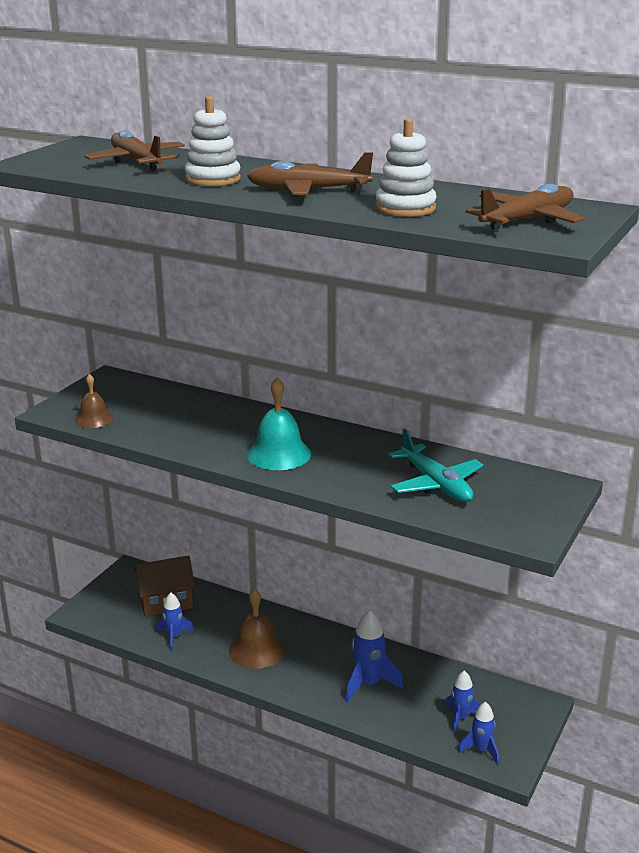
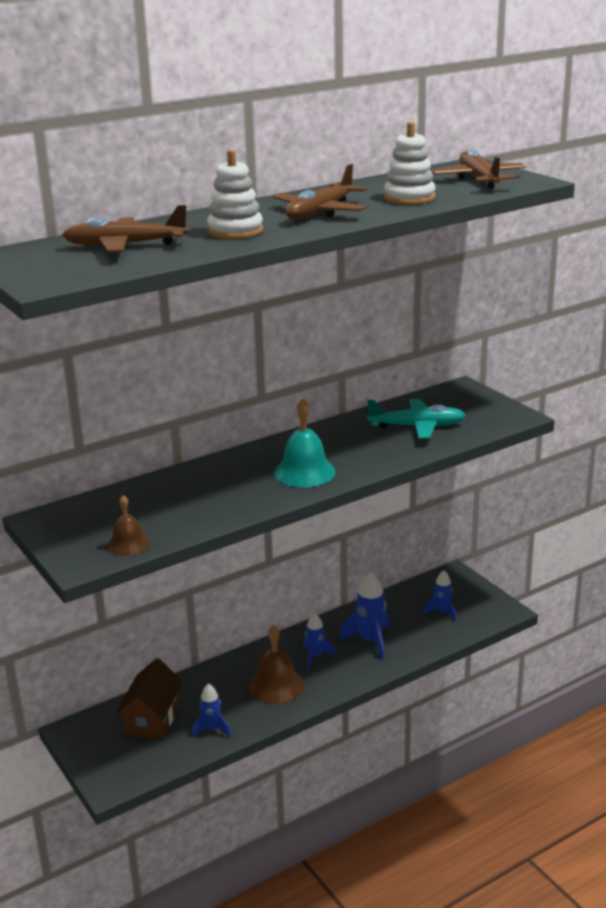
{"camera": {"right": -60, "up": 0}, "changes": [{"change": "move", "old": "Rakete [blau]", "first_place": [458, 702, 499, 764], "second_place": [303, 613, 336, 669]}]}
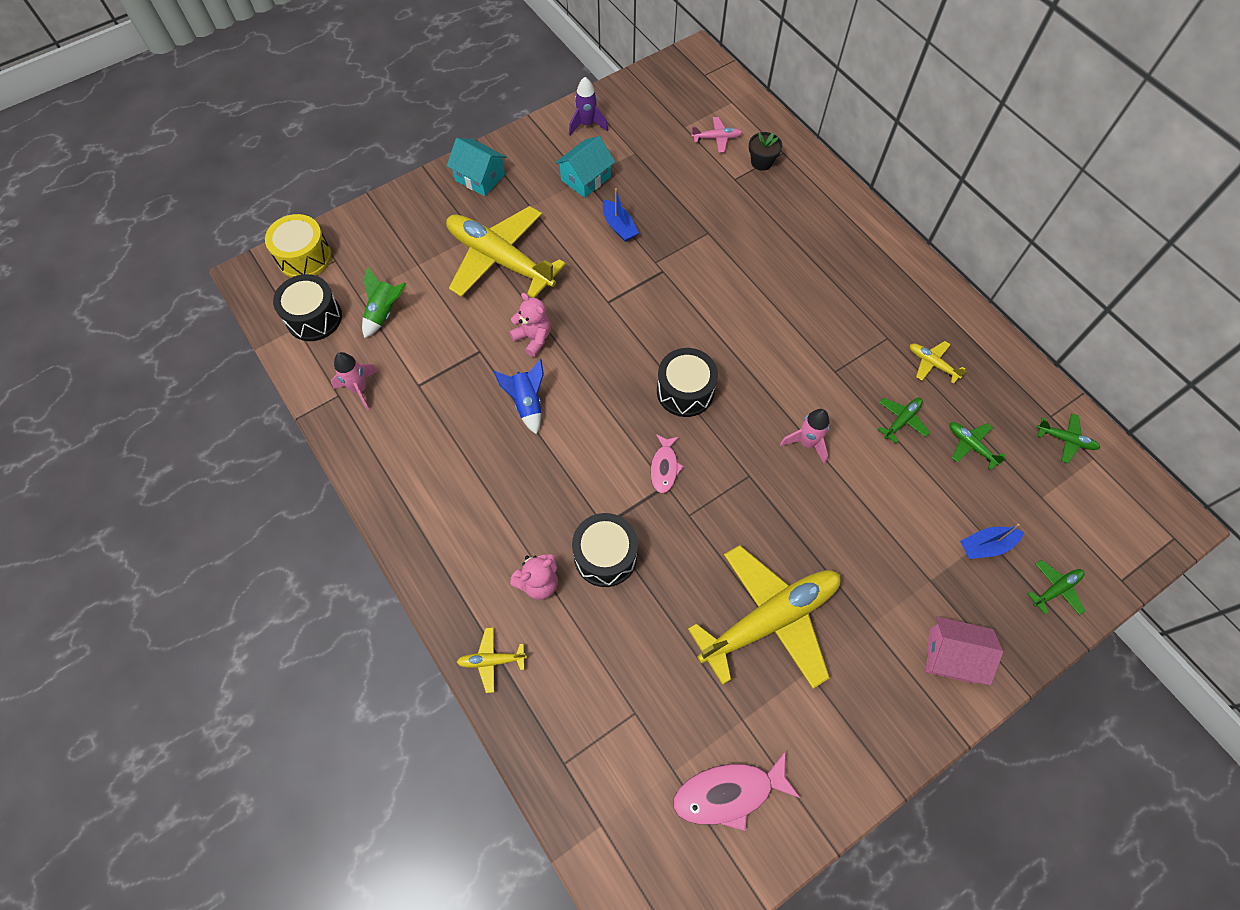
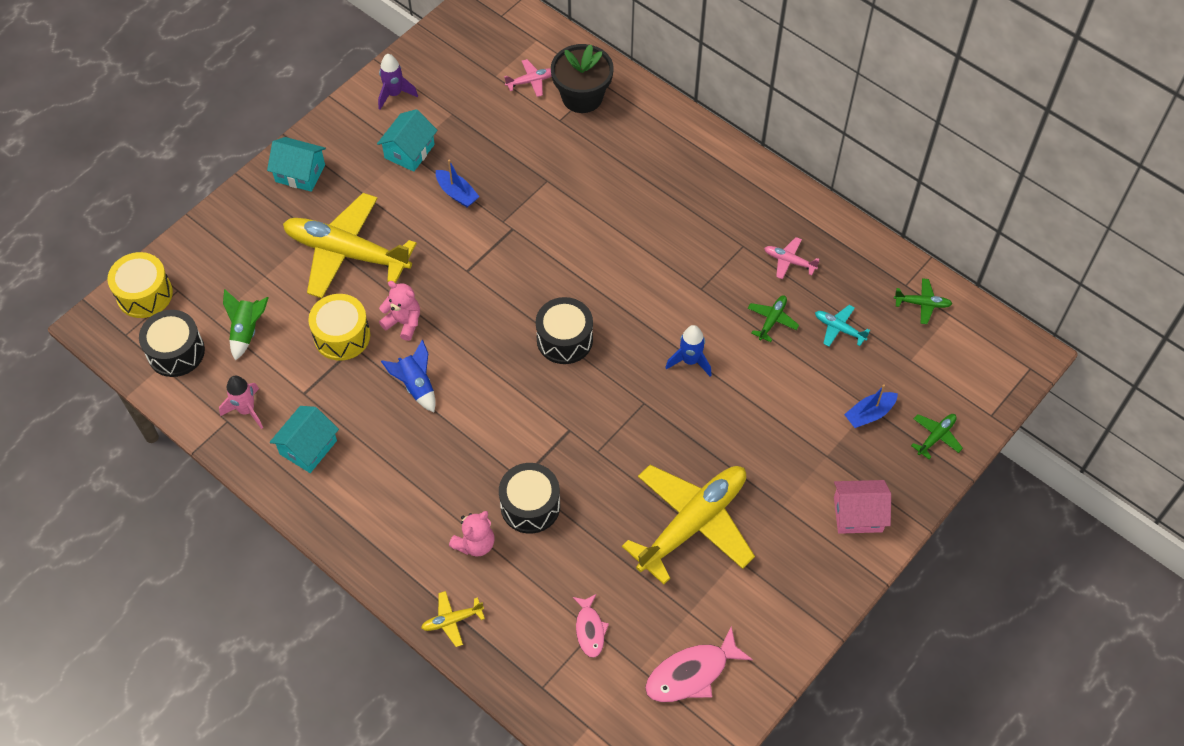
{"camera": {"right": -15, "up": -5}, "changes": [{"change": "resize", "old": "Blumentopf [schwarz]", "first_place": [749, 132, 782, 171], "second_place": [551, 44, 614, 113], "factor": 1.83}, {"change": "recolor", "old": "Flugzeug [gelb]", "new": "Flugzeug [rosa]", "first_place": [910, 341, 966, 384], "second_place": [764, 237, 820, 279]}, {"change": "recolor", "old": "Rakete [rosa]", "new": "Rakete [blau]", "first_place": [780, 409, 830, 464], "second_place": [665, 325, 711, 376]}, {"change": "recolor", "old": "Flugzeug [grün]", "new": "Flugzeug [türkis]", "first_place": [949, 422, 1006, 470], "second_place": [815, 305, 870, 347]}, {"change": "move", "old": "Fisch [rosa]", "first_place": [651, 434, 684, 493], "second_place": [573, 594, 609, 658]}, {"change": "insert", "new": "Trommel [gelb]", "second_place": [308, 294, 370, 360]}, {"change": "insert", "new": "Haus [türkis]", "second_place": [270, 406, 339, 473]}]}
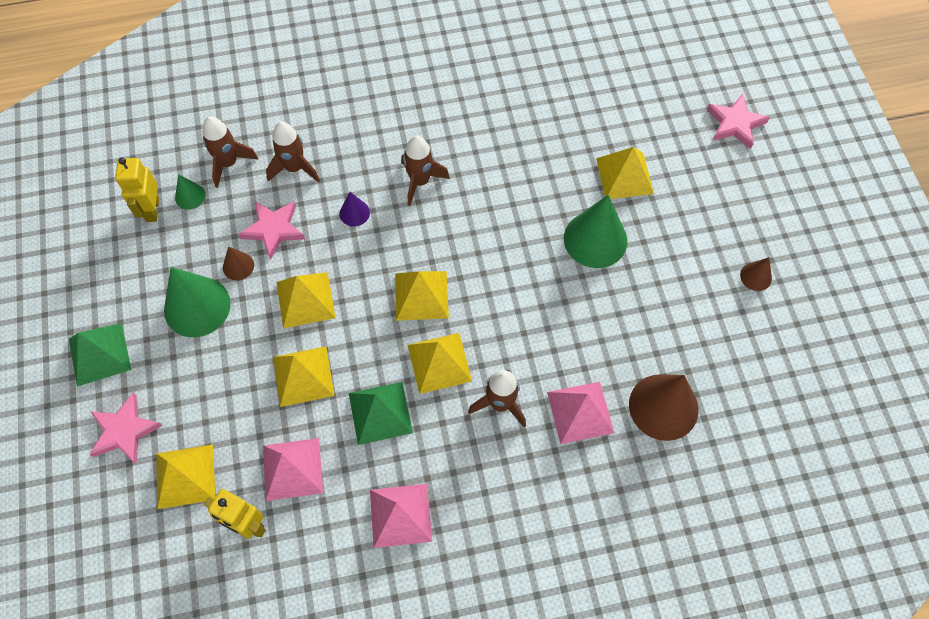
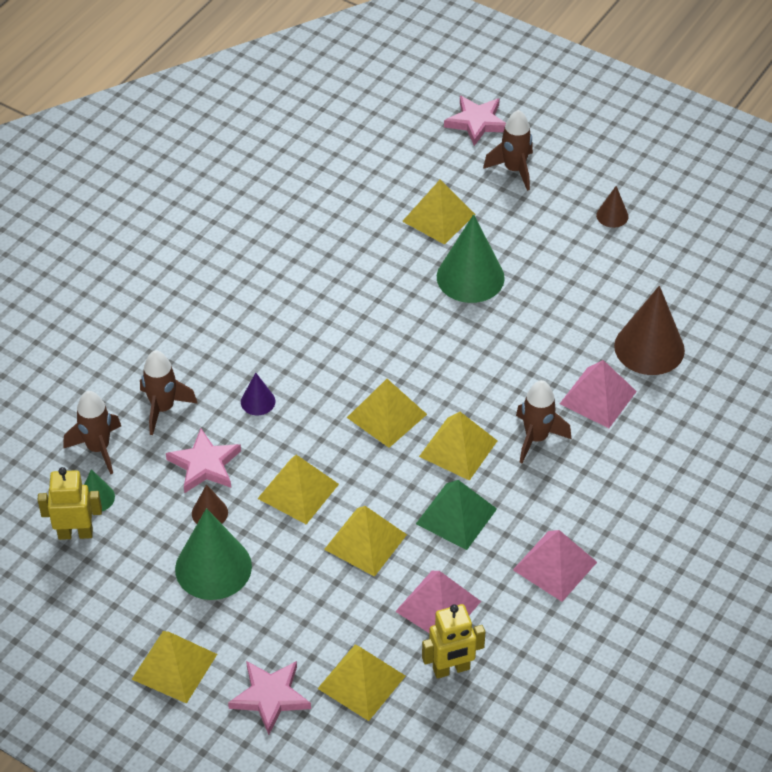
{"camera": {"right": -45, "up": -15}, "changes": [{"change": "move", "old": "Rakete [braun]", "first_place": [401, 135, 450, 206], "second_place": [483, 110, 533, 191]}, {"change": "rotate", "old": "Roboter [gelb]", "first_place": [115, 157, 159, 222], "second_place": [38, 467, 102, 540], "degrees": 135}, {"change": "recolor", "old": "Pyramide [grün]", "new": "Pyramide [gelb]", "first_place": [69, 323, 131, 387], "second_place": [131, 631, 217, 704]}]}
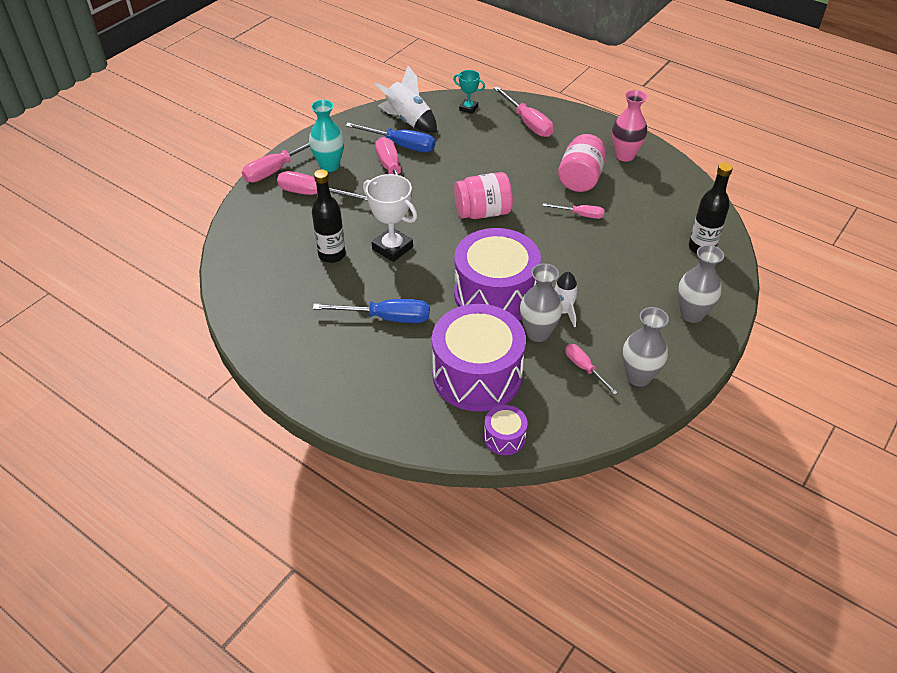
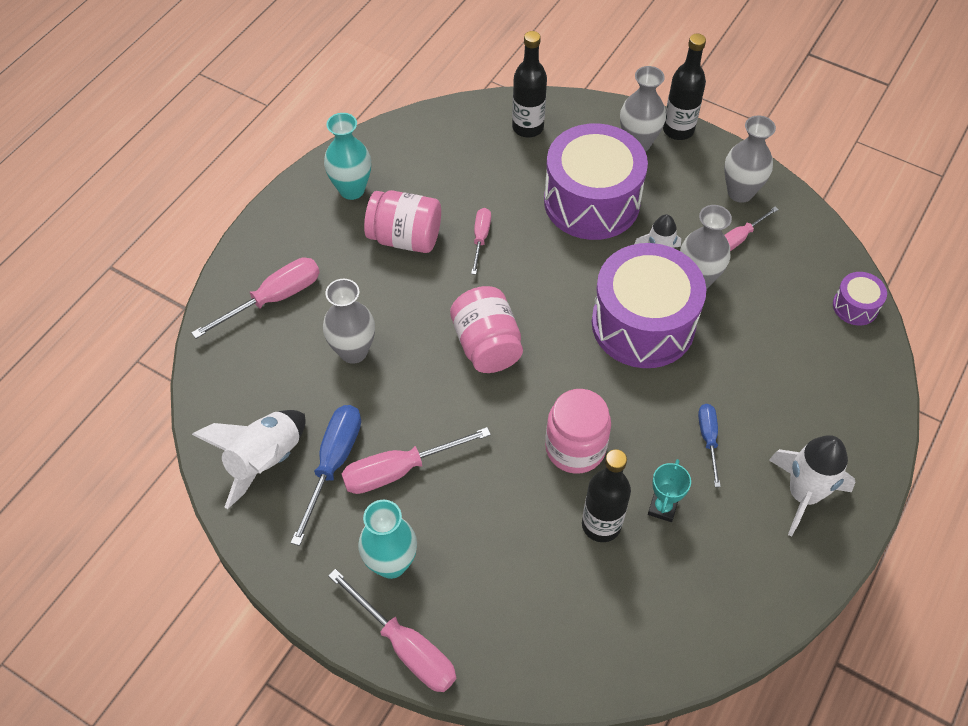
{"camera": {"right": -95, "up": 10}, "changes": [{"change": "move", "old": "Pokal [türkis]", "first_place": [453, 70, 485, 114], "second_place": [648, 459, 691, 522]}, {"change": "recolor", "old": "Vase [rosa]", "new": "Vase [türkis]", "first_place": [612, 90, 647, 162], "second_place": [324, 113, 371, 200]}, {"change": "delete", "old": "Schraubenzieher [rosa]", "first_place": [277, 171, 368, 201]}, {"change": "replace", "old": "Pokal [weiß]", "new": "Einmachglas [rosa]", "first_place": [363, 174, 417, 262], "second_place": [545, 389, 611, 474]}, {"change": "resize", "old": "Schraubenzieher [blau]", "first_place": [313, 299, 430, 323], "second_place": [698, 404, 721, 487], "factor": 0.6}, {"change": "move", "old": "Trommel [lila]", "first_place": [432, 304, 526, 411], "second_place": [544, 123, 648, 240]}, {"change": "insert", "new": "Flasche [schwarz]", "second_place": [663, 34, 706, 140]}, {"change": "insert", "new": "Vase [grau]", "second_place": [323, 279, 375, 364]}, {"change": "insert", "new": "Rakete [weiß]", "second_place": [769, 435, 855, 536]}]}
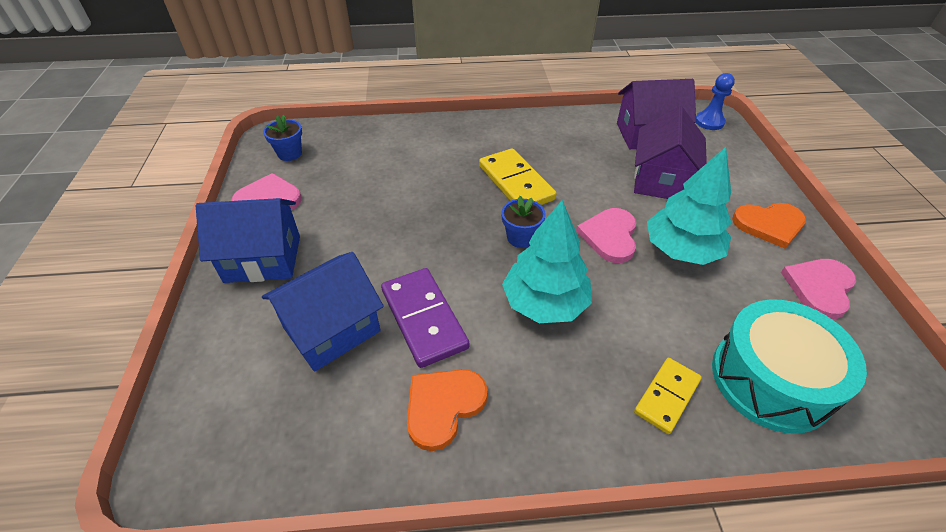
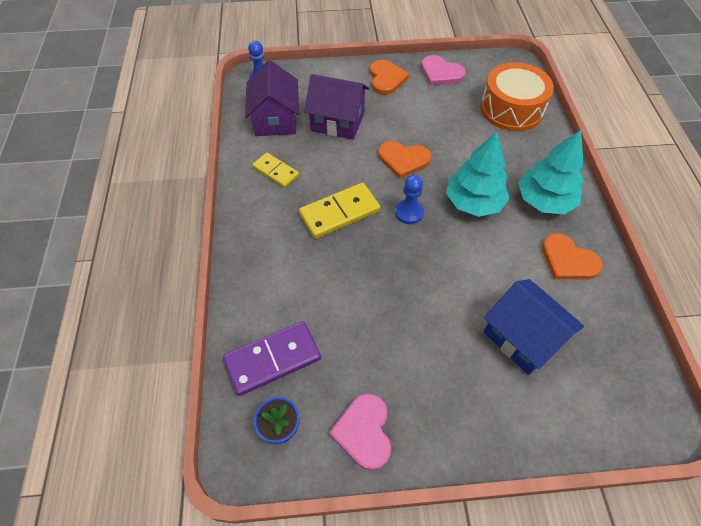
{"camera": {"right": -90, "up": 10}, "changes": [{"change": "move", "old": "Baum [türkis]", "first_place": [647, 147, 732, 265], "second_place": [518, 130, 584, 214]}, {"change": "replace", "old": "Blumentopf [blau]", "new": "Bauer [blau]", "first_place": [501, 196, 546, 248], "second_place": [395, 175, 424, 224]}, {"change": "delete", "old": "Haus [blau]", "first_place": [196, 198, 300, 283]}, {"change": "recolor", "old": "Herz [rosa]", "new": "Herz [orange]", "first_place": [576, 208, 636, 263], "second_place": [379, 141, 431, 179]}, {"change": "move", "old": "Dominostein [lila]", "first_place": [381, 268, 469, 368], "second_place": [223, 321, 321, 396]}, {"change": "recolor", "old": "Trommel [türkis]", "new": "Trommel [orange]", "first_place": [712, 299, 867, 434], "second_place": [480, 62, 554, 131]}, {"change": "move", "old": "Dominostein [gelb]", "first_place": [634, 358, 702, 434], "second_place": [252, 153, 299, 188]}]}
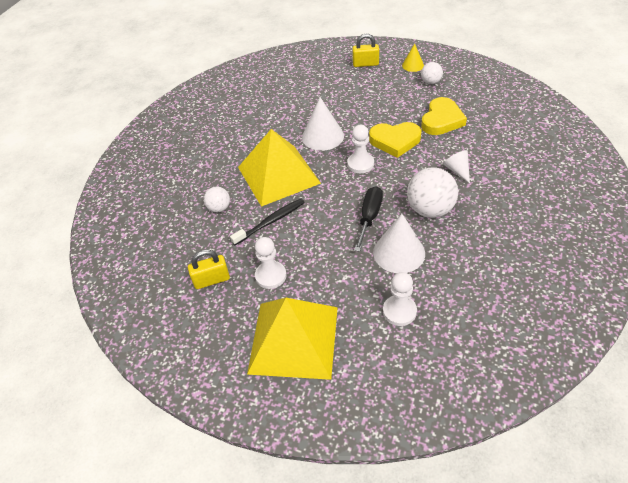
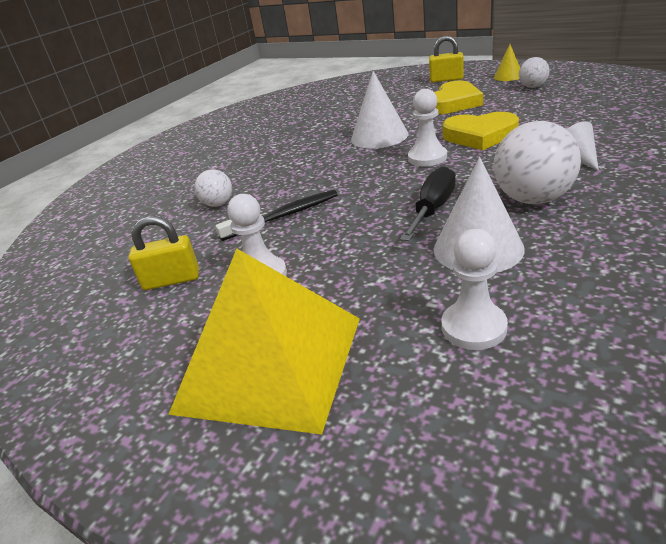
{"camera": {"right": 10, "up": -15}, "changes": [{"change": "move", "old": "Herz [gelb]", "first_place": [421, 97, 467, 135], "second_place": [434, 81, 483, 114]}, {"change": "delete", "old": "Pyramide [gelb]", "first_place": [238, 129, 321, 207]}]}
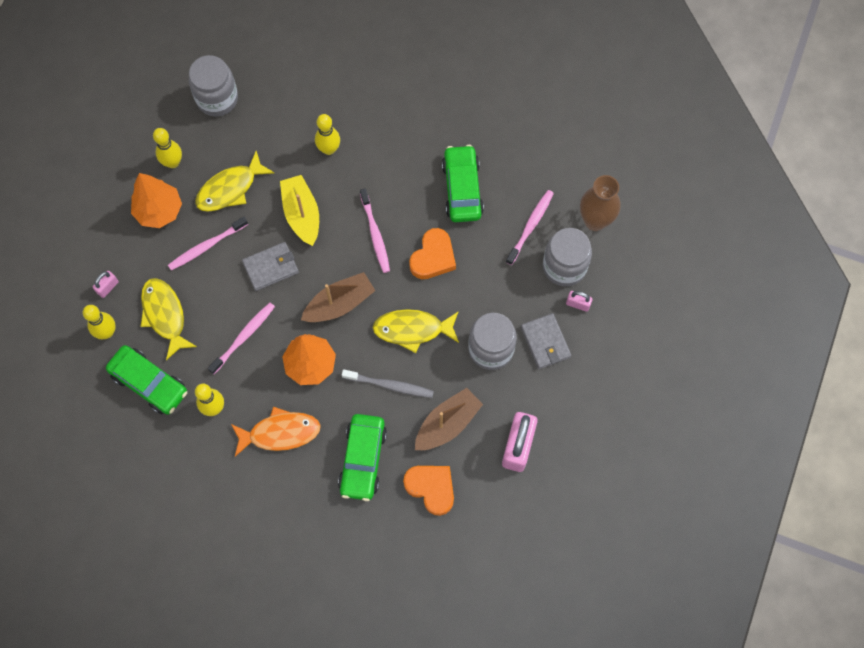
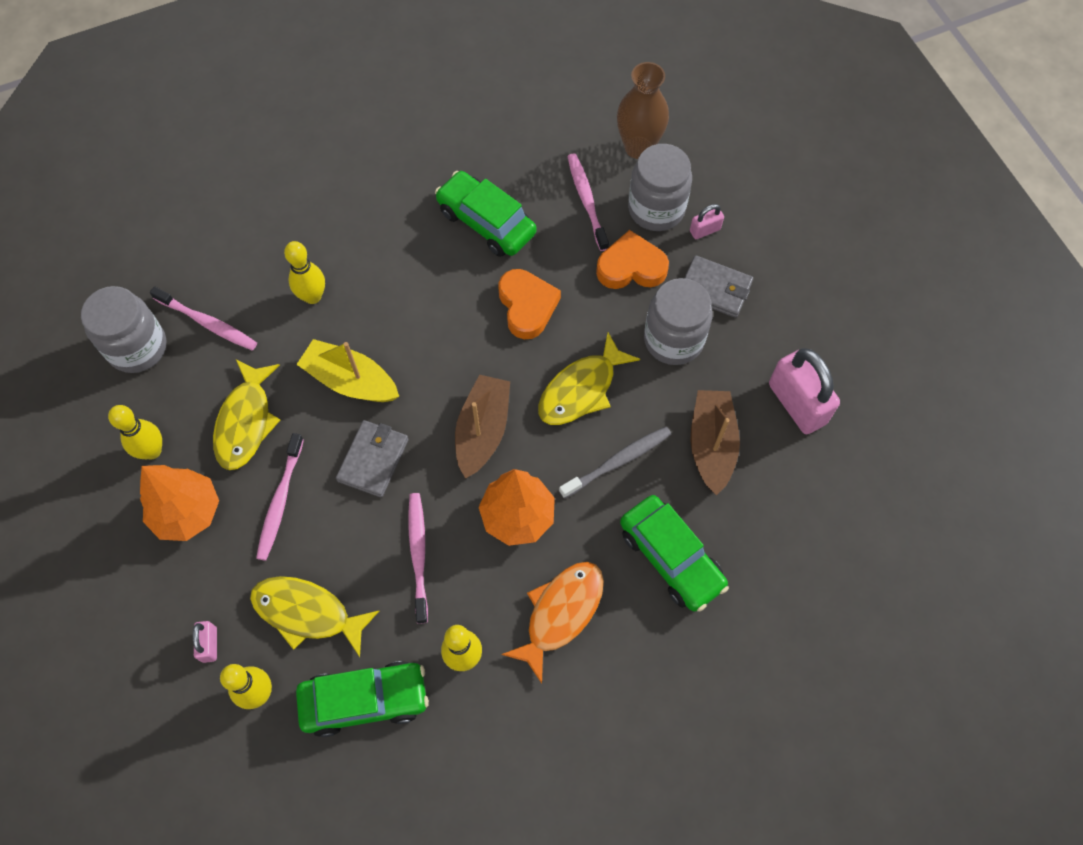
{"camera": {"right": -45, "up": -5}, "changes": [{"change": "move", "old": "Zahnbürste [rosa]", "first_place": [360, 189, 390, 273], "second_place": [150, 286, 257, 350]}, {"change": "move", "old": "Herz [orange]", "first_place": [403, 466, 454, 516], "second_place": [596, 230, 669, 289]}]}
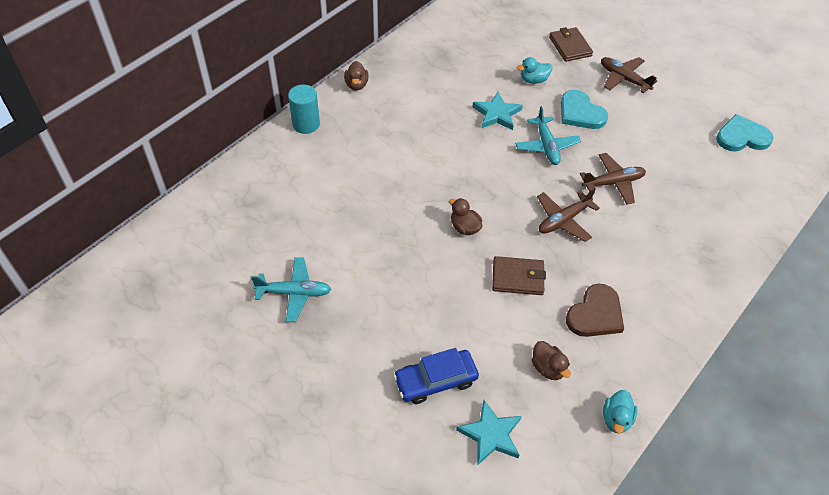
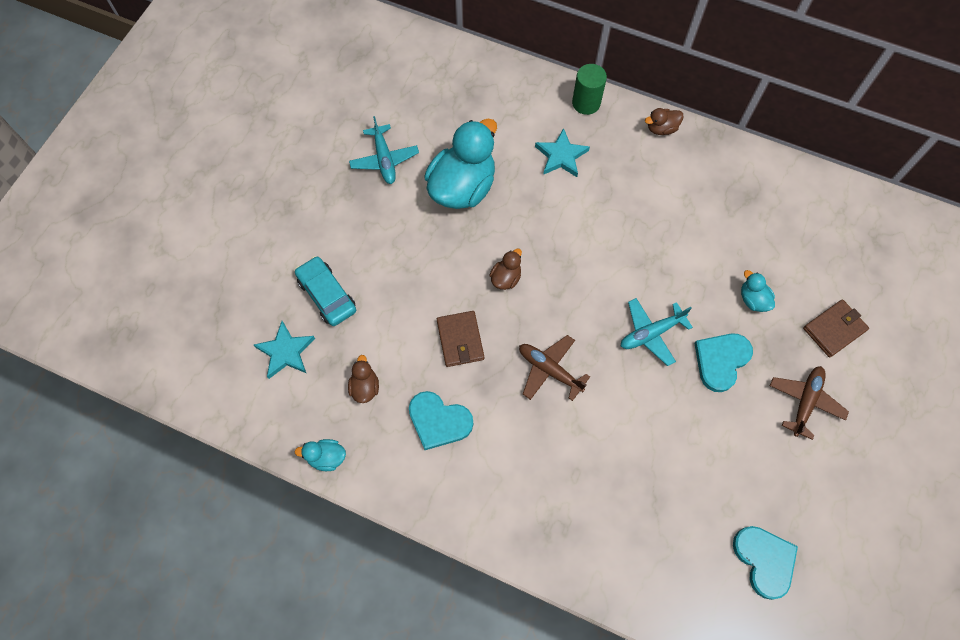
{"camera": {"right": 75, "up": 15}, "changes": [{"change": "recolor", "old": "Vollzylinder [türkis]", "new": "Vollzylinder [grün]", "first_place": [288, 85, 320, 134], "second_place": [572, 64, 607, 115]}, {"change": "move", "old": "Stern [türkis]", "first_place": [473, 92, 523, 130], "second_place": [535, 128, 590, 177]}, {"change": "delete", "old": "Flugzeug [braun]", "first_place": [580, 153, 646, 205]}, {"change": "recolor", "old": "Herz [braun]", "new": "Herz [türkis]", "first_place": [566, 284, 624, 337], "second_place": [409, 391, 473, 450]}, {"change": "rotate", "old": "Ente [braun]", "first_place": [532, 341, 571, 380], "second_place": [348, 355, 379, 403], "degrees": 135}, {"change": "recolor", "old": "Auto [blau]", "new": "Auto [türkis]", "first_place": [393, 348, 479, 404], "second_place": [295, 256, 356, 326]}, {"change": "insert", "new": "Ente [türkis]", "second_place": [424, 119, 497, 209]}]}
